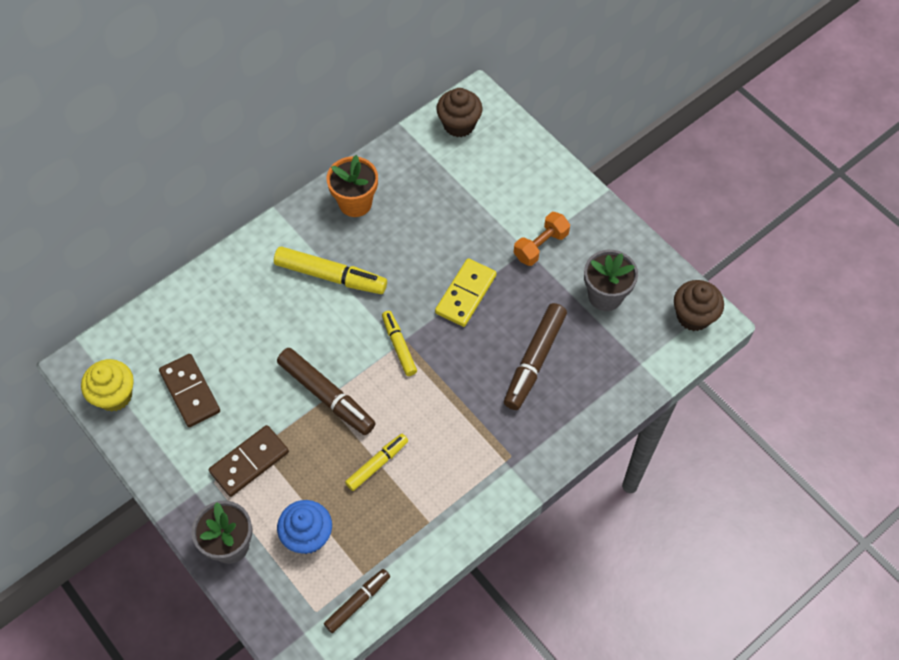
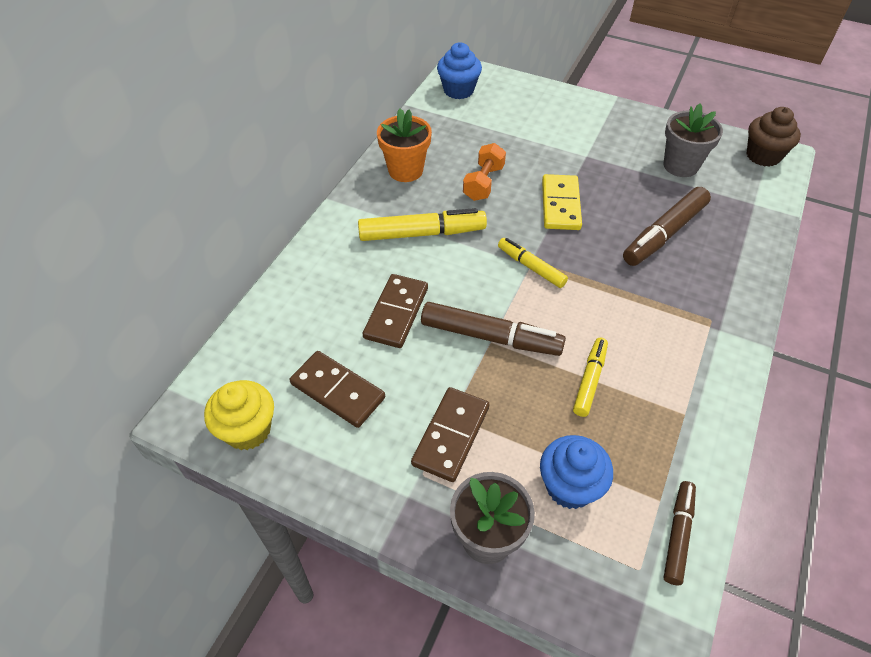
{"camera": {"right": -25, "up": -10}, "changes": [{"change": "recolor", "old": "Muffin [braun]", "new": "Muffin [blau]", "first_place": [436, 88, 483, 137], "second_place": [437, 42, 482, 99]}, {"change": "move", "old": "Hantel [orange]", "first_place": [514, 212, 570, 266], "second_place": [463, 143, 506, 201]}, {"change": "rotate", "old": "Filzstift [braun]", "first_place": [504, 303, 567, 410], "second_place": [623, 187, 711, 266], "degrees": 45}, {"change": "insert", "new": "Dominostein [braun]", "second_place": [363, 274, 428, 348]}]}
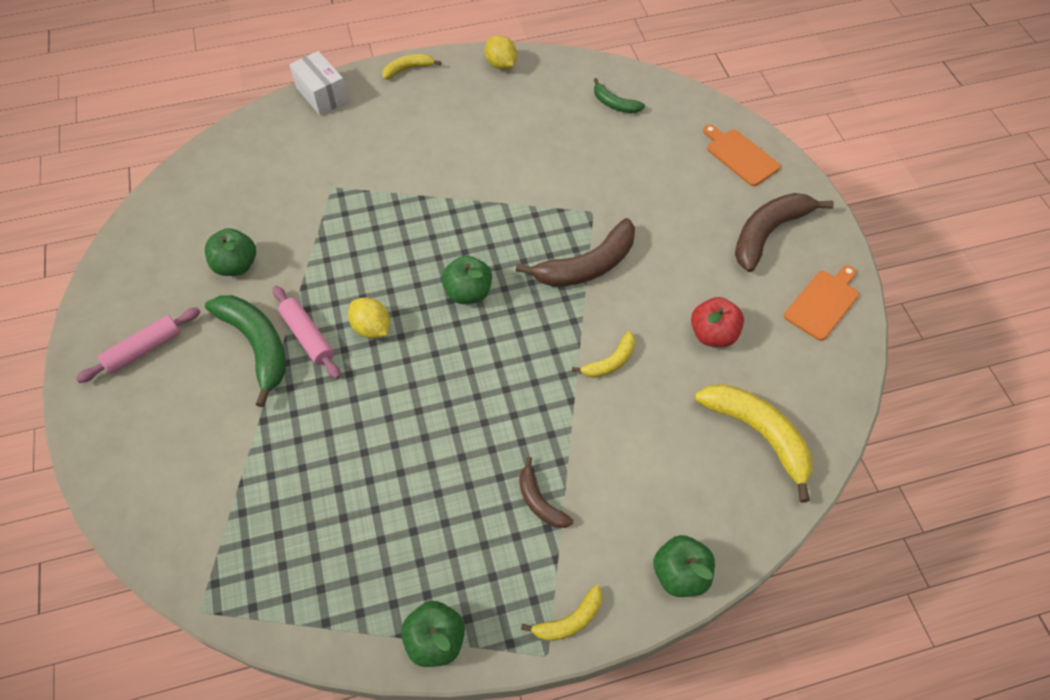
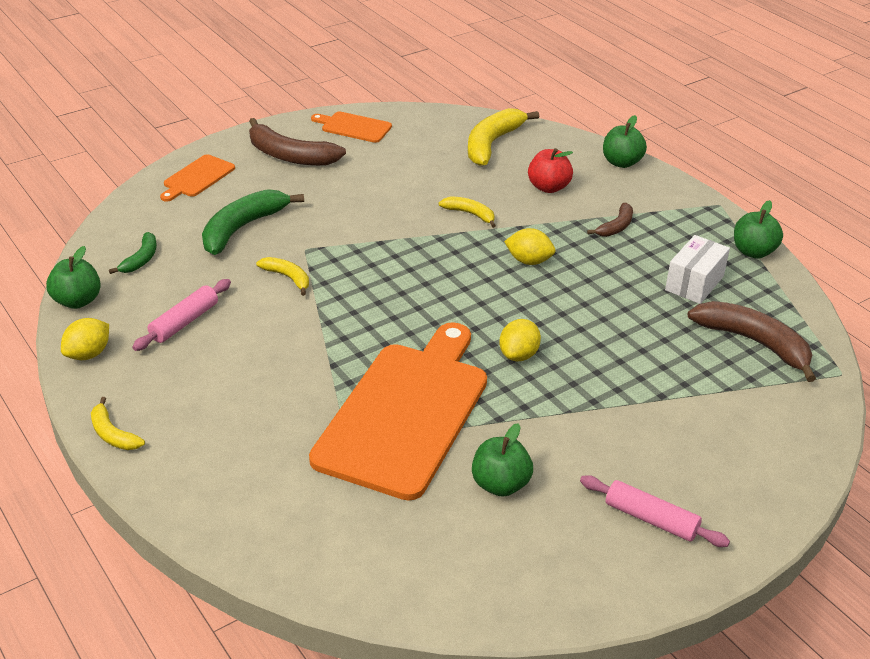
{"camera": {"right": -110, "up": -20}, "changes": [{"change": "move", "old": "Schachtel [weiß]", "first_place": [289, 51, 348, 115], "second_place": [665, 235, 730, 304]}, {"change": "move", "old": "Banane [braun]", "first_place": [516, 218, 635, 287], "second_place": [688, 301, 816, 382]}, {"change": "move", "old": "Apfel [grün]", "first_place": [442, 256, 492, 304], "second_place": [46, 246, 101, 309]}, {"change": "move", "old": "Nudelholz [rosa]", "first_place": [273, 286, 341, 379], "second_place": [132, 279, 231, 351]}, {"change": "move", "old": "Banane [grün]", "first_place": [205, 295, 286, 407], "second_place": [202, 189, 304, 255]}, {"change": "move", "old": "Apfel [rot]", "first_place": [691, 297, 744, 347], "second_place": [528, 148, 573, 193]}, {"change": "move", "old": "Banane [gelb]", "first_place": [521, 585, 602, 641], "second_place": [256, 257, 309, 296]}, {"change": "insert", "new": "Zitrone [gelb]", "second_place": [504, 228, 555, 265]}, {"change": "insert", "new": "Schneidebrett [orange]", "second_place": [309, 322, 487, 501]}]}
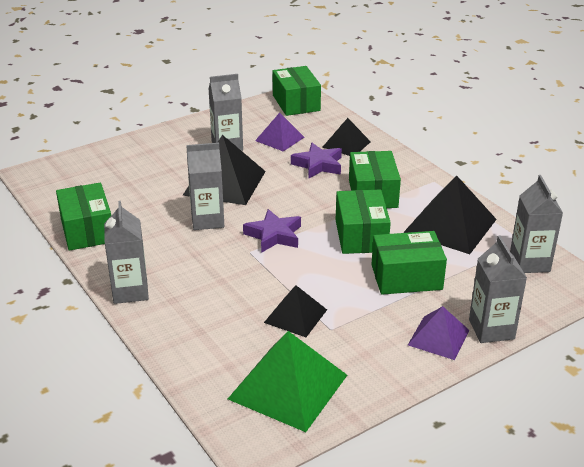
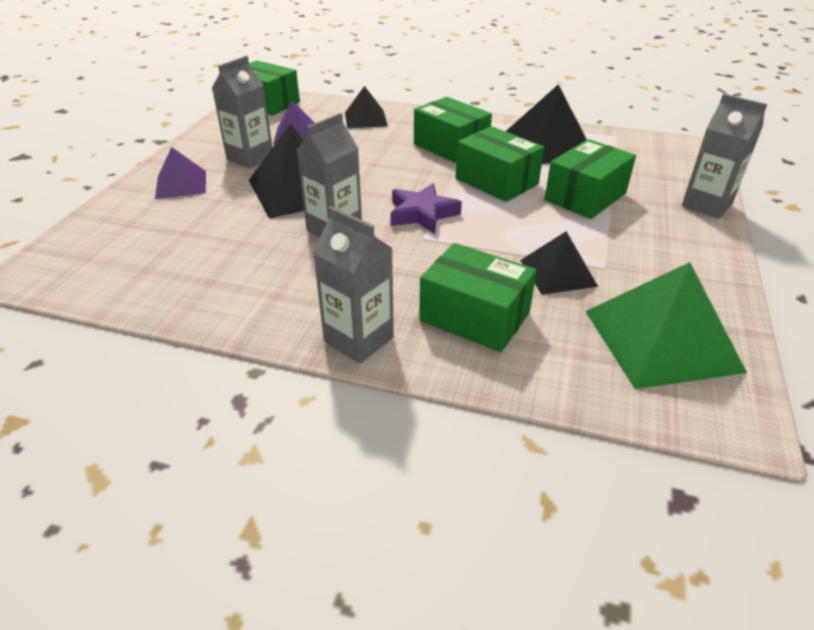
{"camera": {"right": -40, "up": 5}, "changes": [{"change": "delete", "old": "Stern [lila]", "first_place": [291, 143, 342, 178]}, {"change": "delete", "old": "Getränkekarton [grau]", "first_place": [510, 175, 563, 273]}, {"change": "move", "old": "Schachtel [grün]", "first_place": [56, 183, 111, 251], "second_place": [419, 243, 537, 352]}, {"change": "move", "old": "Pyramide [lila]", "first_place": [408, 306, 470, 360], "second_place": [155, 147, 206, 199]}]}
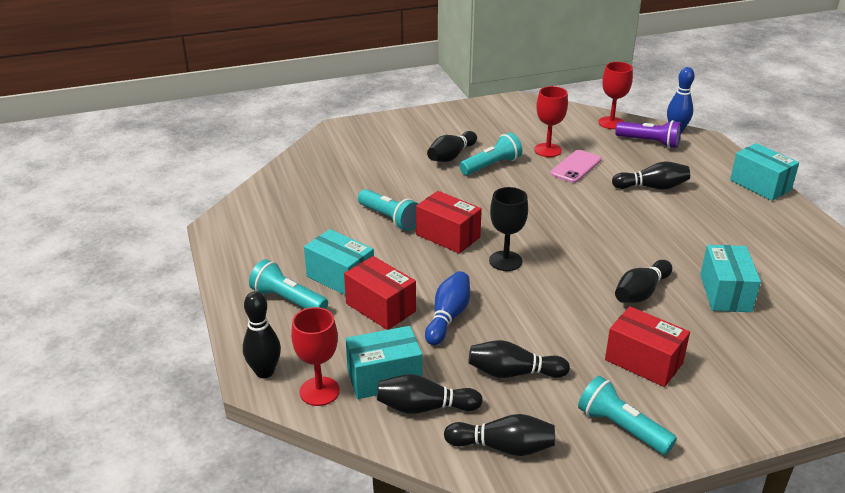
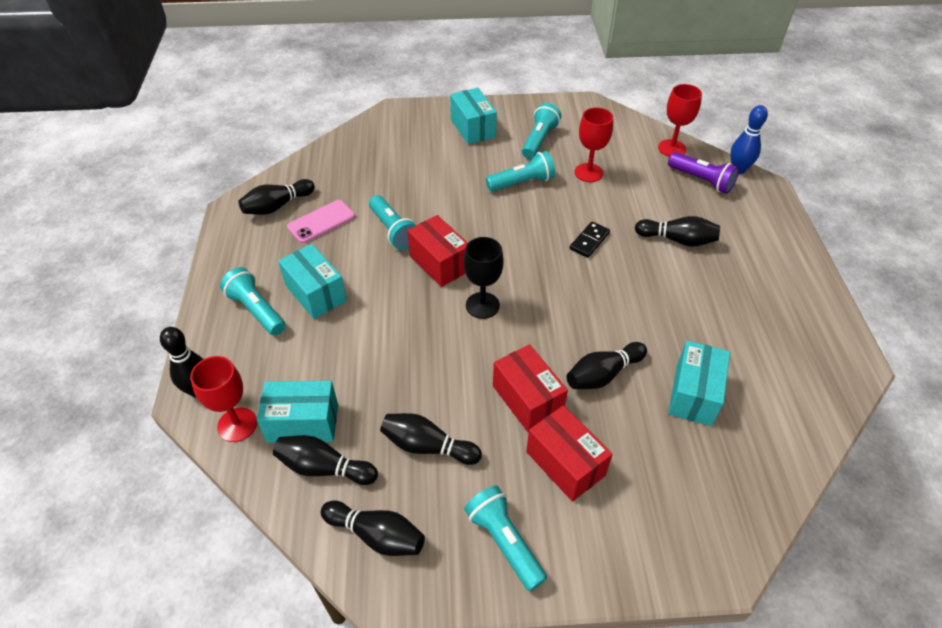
{"camera": {"right": 15, "up": 15}, "changes": [{"change": "move", "old": "Bowlingkegel [schwarz]", "first_place": [427, 131, 477, 162], "second_place": [238, 179, 315, 215]}, {"change": "move", "old": "Schachtel [türkis]", "first_place": [730, 143, 799, 201], "second_place": [450, 88, 497, 144]}, {"change": "move", "old": "Handy [rosa]", "first_place": [550, 150, 601, 183], "second_place": [287, 200, 355, 243]}, {"change": "move", "old": "Schachtel [rot]", "first_place": [344, 256, 416, 330], "second_place": [493, 344, 568, 433]}, {"change": "delete", "old": "Bowlingkegel [blau]", "first_place": [425, 271, 470, 345]}, {"change": "insert", "new": "Taschenlampe [türkis]", "second_place": [522, 103, 561, 159]}, {"change": "insert", "new": "Dominostein [schwarz]", "second_place": [570, 221, 610, 258]}]}
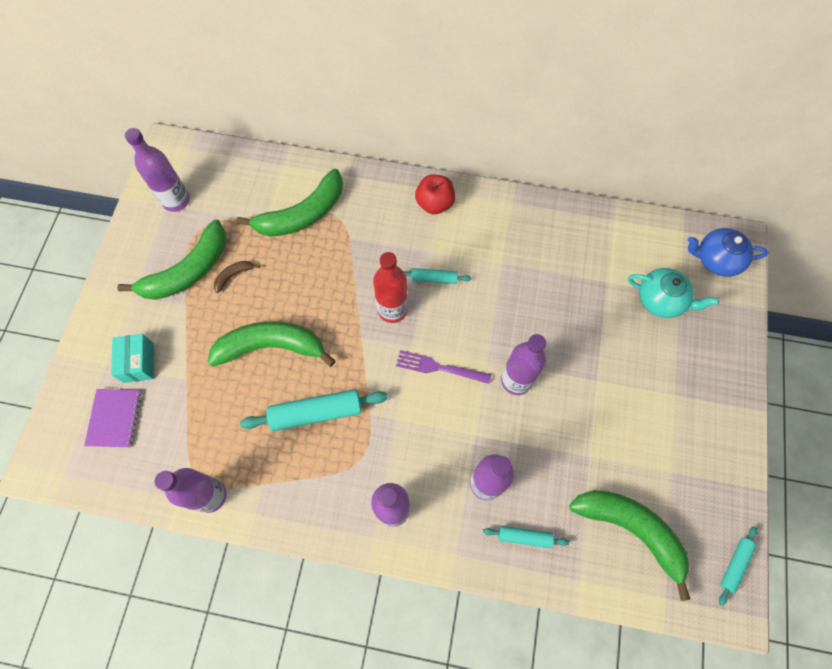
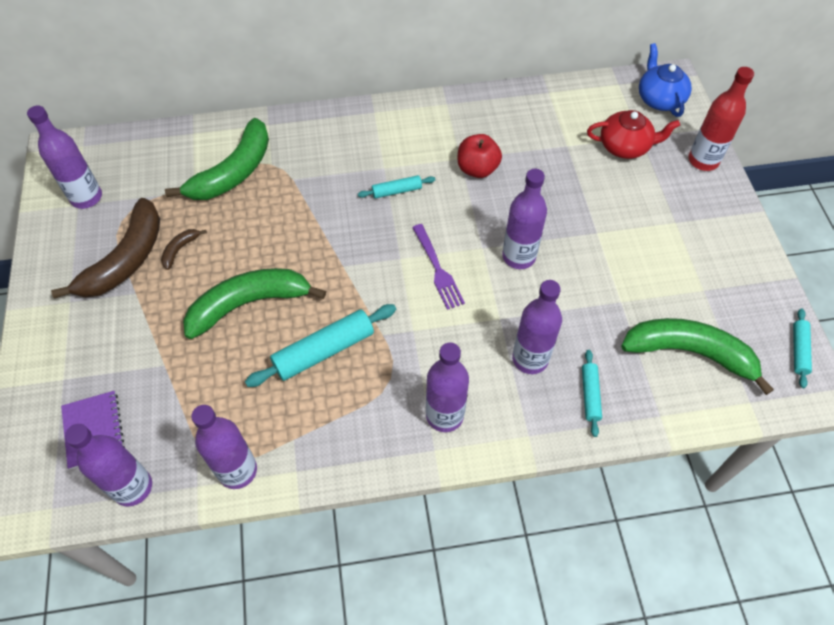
{"camera": {"right": -20, "up": -10}, "changes": [{"change": "move", "old": "Apfel [rot]", "first_place": [415, 175, 455, 214], "second_place": [457, 134, 502, 178]}, {"change": "recolor", "old": "Banane [grün]", "new": "Banane [braun]", "first_place": [117, 219, 226, 300], "second_place": [51, 198, 160, 298]}, {"change": "rotate", "old": "Teekanne [blau]", "first_place": [688, 228, 769, 277], "second_place": [639, 43, 692, 117], "degrees": 90}, {"change": "move", "old": "Flasche [rot]", "first_place": [373, 252, 408, 323], "second_place": [688, 67, 754, 171]}, {"change": "recolor", "old": "Teekanne [türkis]", "new": "Teekanne [rot]", "first_place": [628, 268, 719, 318], "second_place": [587, 110, 680, 159]}, {"change": "delete", "old": "Schachtel [türkis]", "first_place": [111, 334, 154, 383]}, {"change": "rotate", "old": "Gabel [lila]", "first_place": [396, 350, 491, 384], "second_place": [412, 224, 465, 310], "degrees": -105}, {"change": "rotate", "old": "Nudelholz [türkis]", "first_place": [483, 526, 569, 548], "second_place": [582, 350, 602, 437], "degrees": -75}, {"change": "insert", "new": "Flasche [lila]", "second_place": [65, 424, 152, 507]}]}
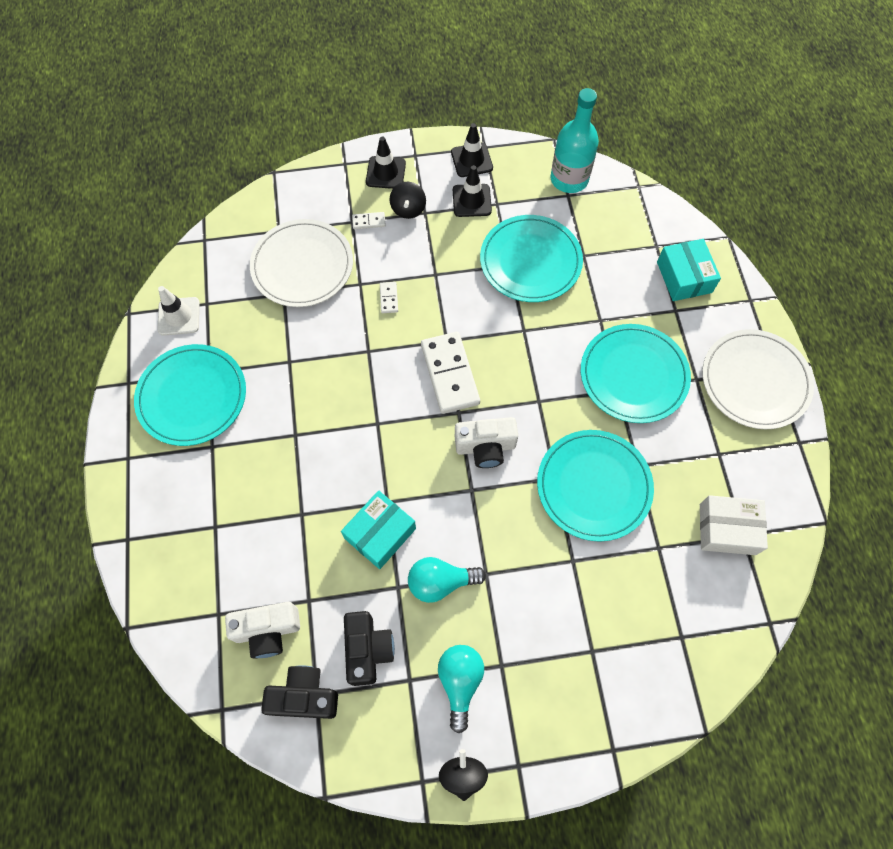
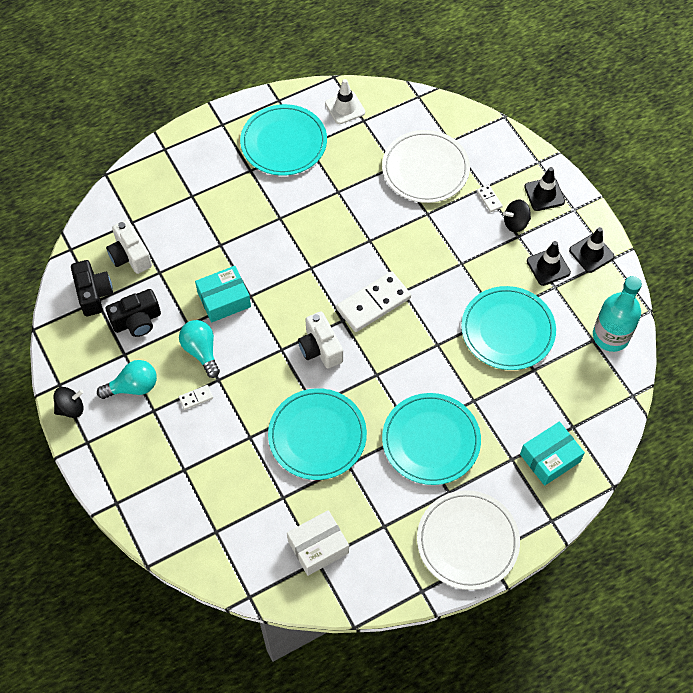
{"camera": {"right": 70, "up": -5}, "changes": [{"change": "move", "old": "Dominostein [weiß]", "first_place": [380, 282, 398, 313], "second_place": [179, 385, 213, 410]}, {"change": "rotate", "old": "Schachtel [türkis]", "first_place": [341, 490, 416, 569], "second_place": [195, 266, 251, 322], "degrees": -45}, {"change": "rotate", "old": "Schachtel [weiß]", "first_place": [700, 495, 768, 555], "second_place": [287, 510, 349, 576], "degrees": 75}]}
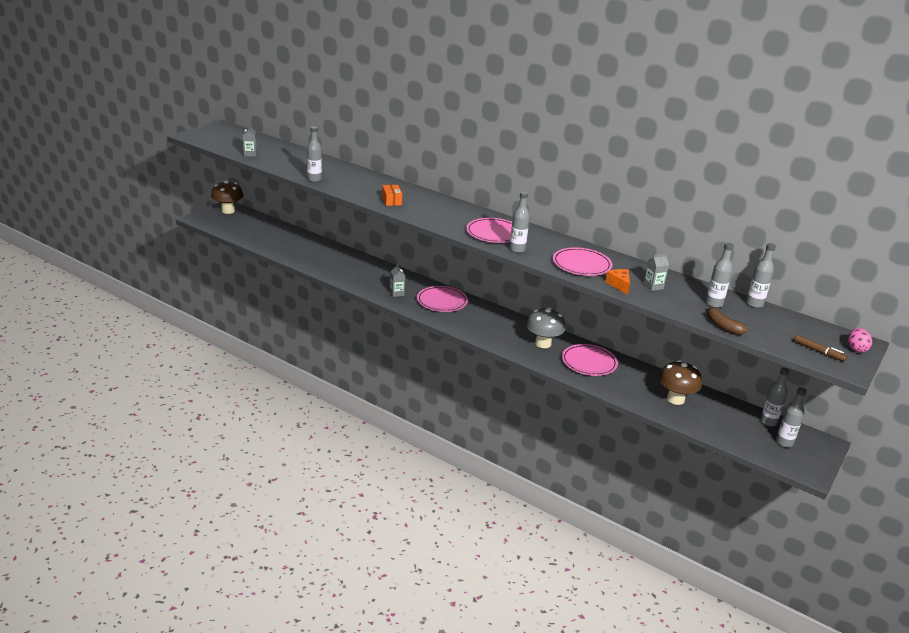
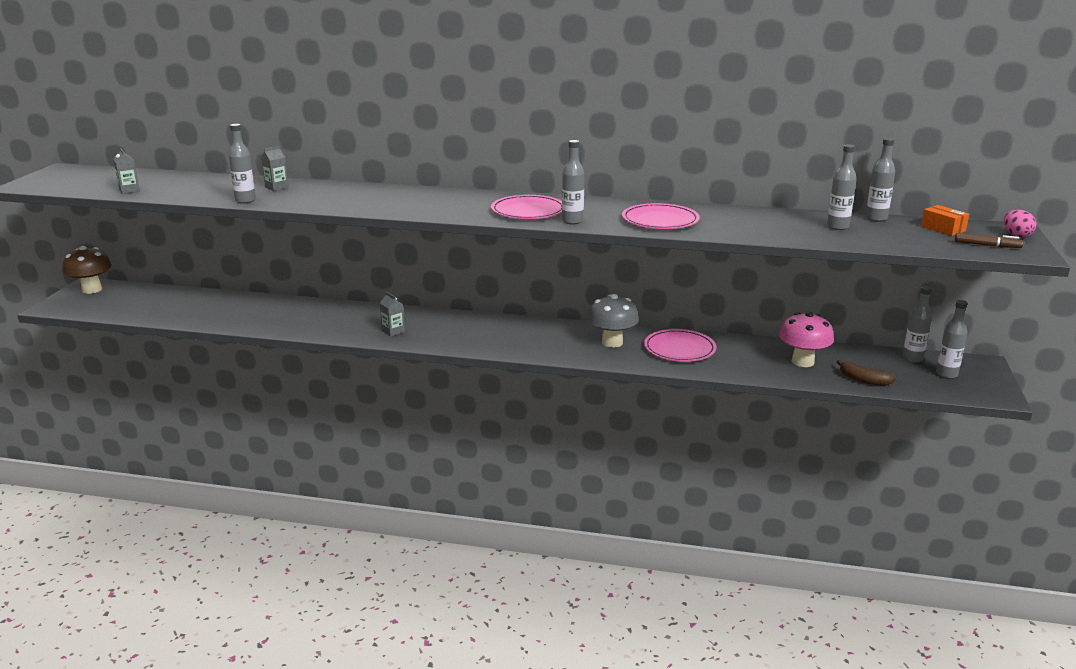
{"camera": {"right": -20, "up": -5}, "changes": [{"change": "move", "old": "Schachtel [orange]", "first_place": [382, 185, 402, 206], "second_place": [921, 205, 969, 236]}, {"change": "move", "old": "Getränkekarton [grau]", "first_place": [643, 253, 669, 291], "second_place": [261, 146, 288, 191]}, {"change": "delete", "old": "Käse [orange]", "first_place": [605, 269, 630, 295]}, {"change": "delete", "old": "Teller [rosa]", "first_place": [417, 286, 468, 312]}, {"change": "move", "old": "Banane [braun]", "first_place": [707, 305, 748, 335], "second_place": [837, 360, 896, 386]}, {"change": "recolor", "old": "Pilz [braun]", "new": "Pilz [rosa]", "first_place": [659, 360, 702, 405], "second_place": [779, 312, 834, 367]}]}
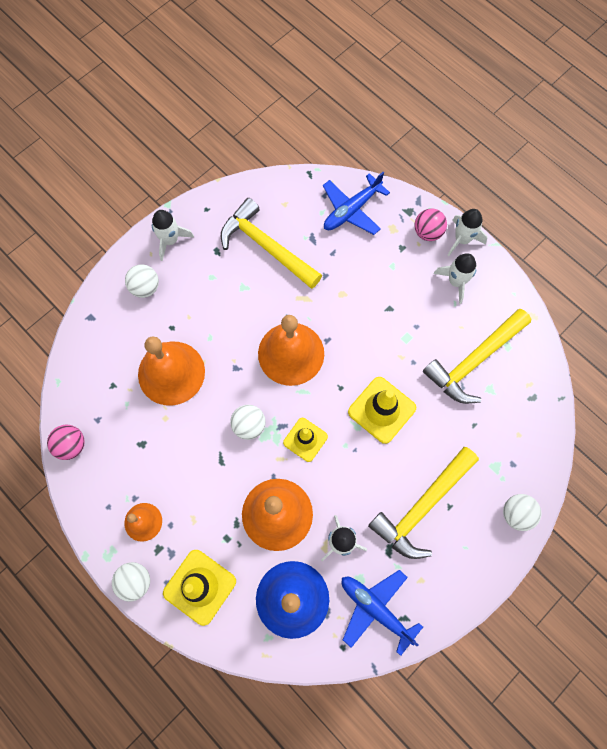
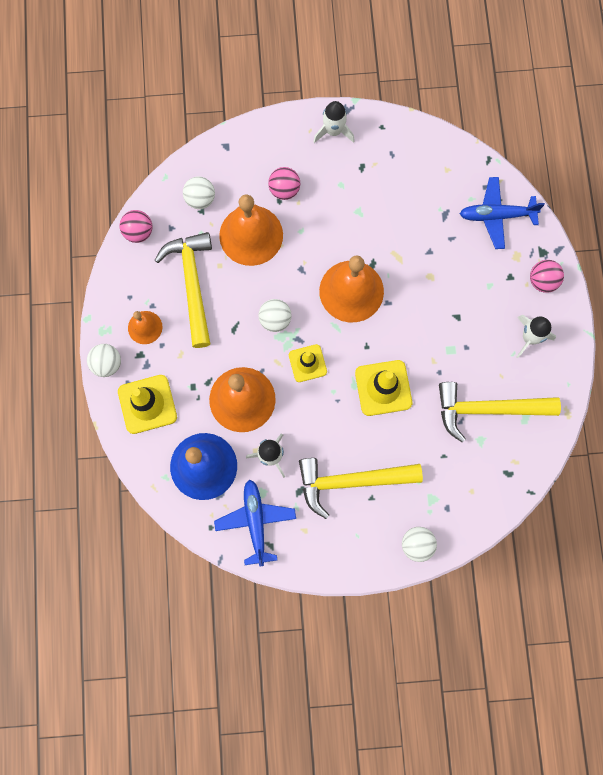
{"camera": {"right": 40, "up": 5}, "changes": [{"change": "move", "old": "Hammer [gelb]", "first_place": [221, 198, 322, 289], "second_place": [155, 232, 212, 348]}, {"change": "delete", "old": "Rakete [weiß]", "first_place": [448, 209, 487, 256]}, {"change": "move", "old": "Ball [weiß]", "first_place": [125, 265, 159, 298], "second_place": [183, 176, 215, 209]}, {"change": "insert", "new": "Ball [rosa]", "second_place": [268, 167, 300, 200]}]}
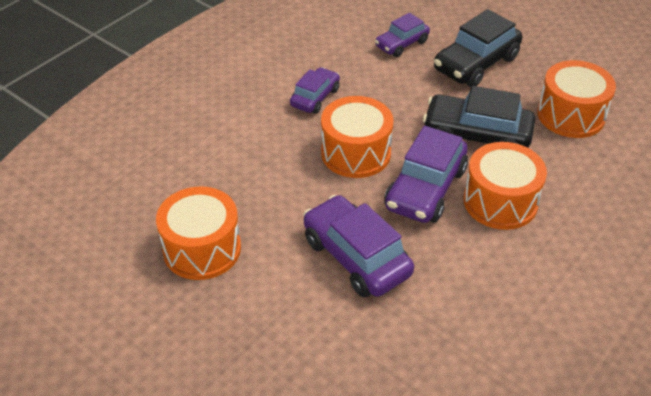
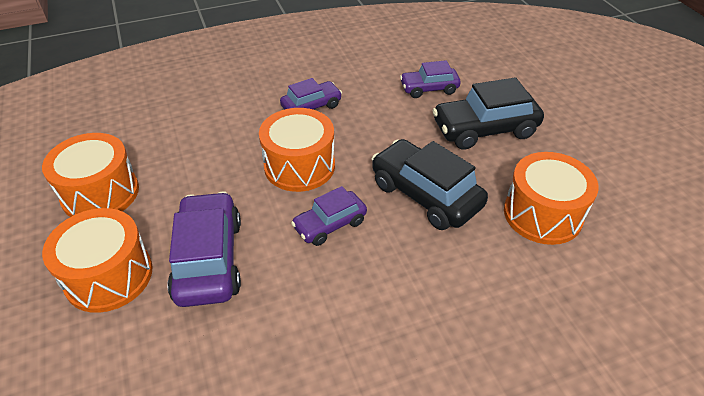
{"camera": {"right": 30, "up": 0}, "changes": [{"change": "resize", "old": "Auto [lila]", "first_place": [384, 126, 468, 223], "second_place": [291, 186, 367, 246], "factor": 0.6}, {"change": "move", "old": "Trommel [orange]", "first_place": [464, 142, 547, 230], "second_place": [42, 208, 152, 313]}]}
